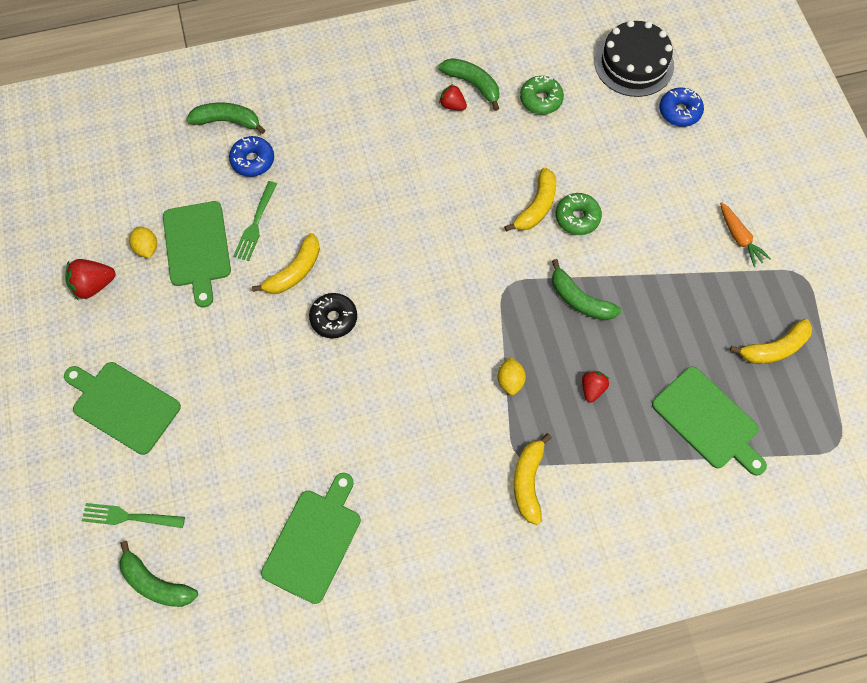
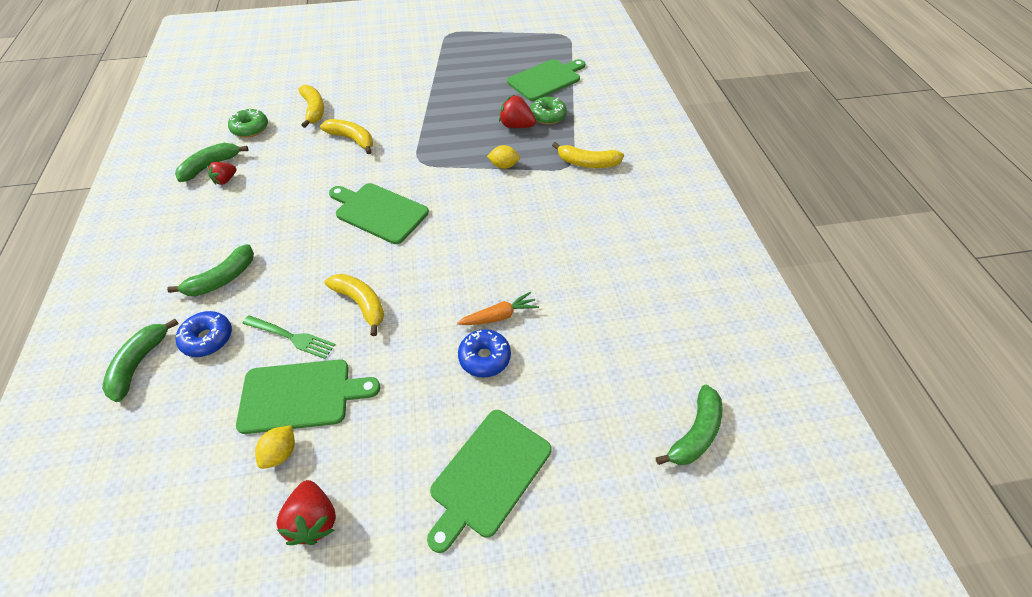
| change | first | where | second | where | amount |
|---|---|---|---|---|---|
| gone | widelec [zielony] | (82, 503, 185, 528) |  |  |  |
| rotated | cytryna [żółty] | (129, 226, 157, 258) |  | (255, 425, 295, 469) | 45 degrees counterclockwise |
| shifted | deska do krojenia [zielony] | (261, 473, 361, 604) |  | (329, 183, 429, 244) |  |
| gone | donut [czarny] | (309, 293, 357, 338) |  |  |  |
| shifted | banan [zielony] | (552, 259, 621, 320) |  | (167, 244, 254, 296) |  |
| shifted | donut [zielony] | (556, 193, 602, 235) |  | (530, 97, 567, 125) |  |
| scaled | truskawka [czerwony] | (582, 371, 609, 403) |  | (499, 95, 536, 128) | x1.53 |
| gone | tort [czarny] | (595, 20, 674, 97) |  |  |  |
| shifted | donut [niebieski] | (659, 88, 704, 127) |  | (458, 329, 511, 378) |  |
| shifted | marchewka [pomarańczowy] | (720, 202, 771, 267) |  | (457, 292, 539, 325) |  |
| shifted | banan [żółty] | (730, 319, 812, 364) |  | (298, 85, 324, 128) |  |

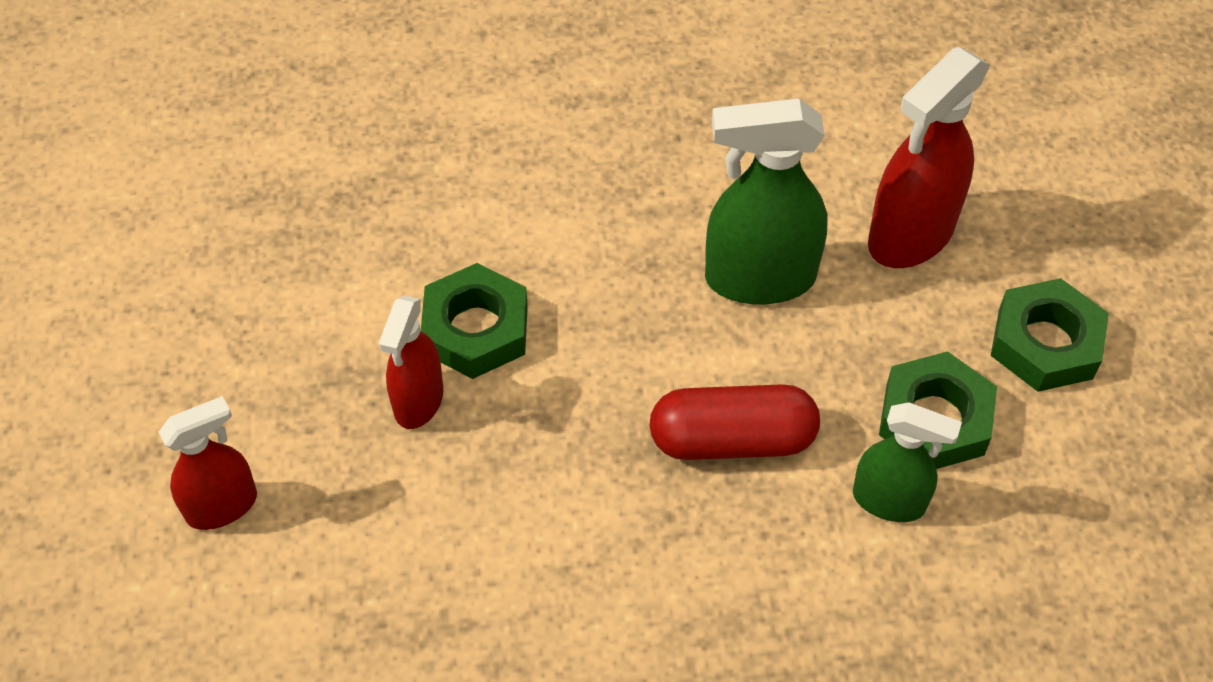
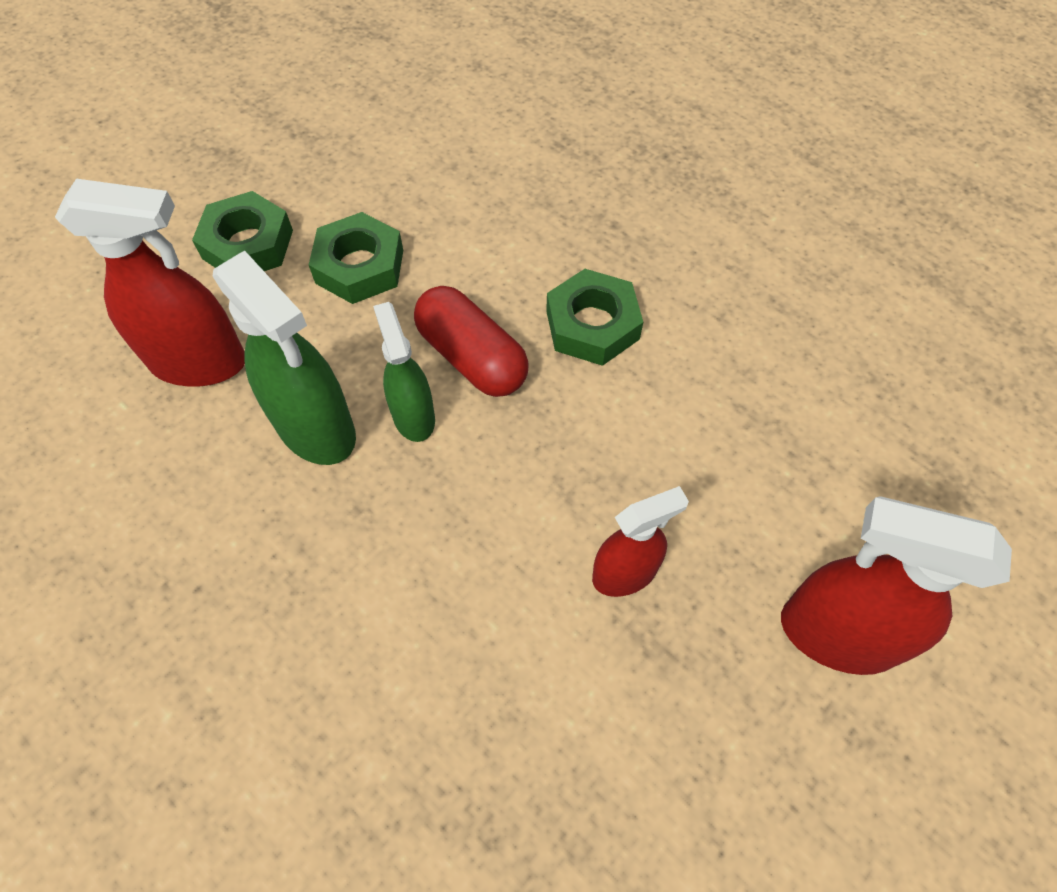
| change | first | where | second | where | amount |
|---|---|---|---|---|---|
| scaled | spryskiwacz [czerwony] | (159, 396, 257, 530) |  | (781, 496, 1012, 675) | x1.63 |
| shifted | nakrętka [zielony] | (421, 263, 528, 379) |  | (546, 269, 643, 366) |  |
| shifted | spryskiwacz [zielony] | (853, 402, 962, 522) |  | (373, 302, 435, 442) |  |

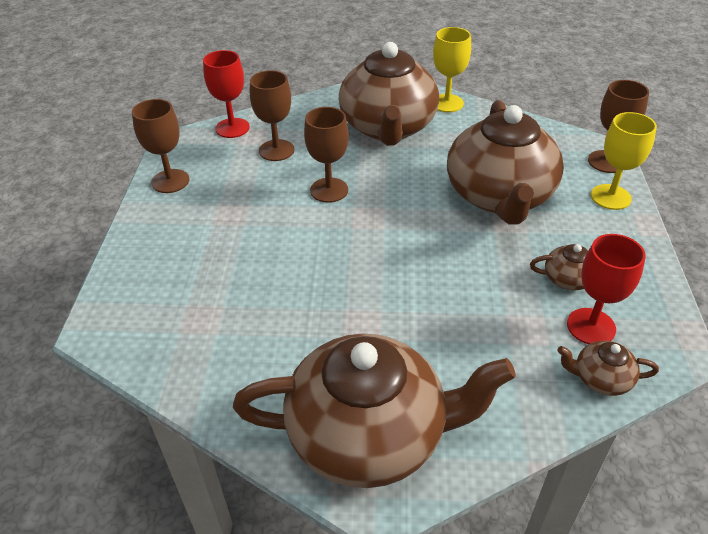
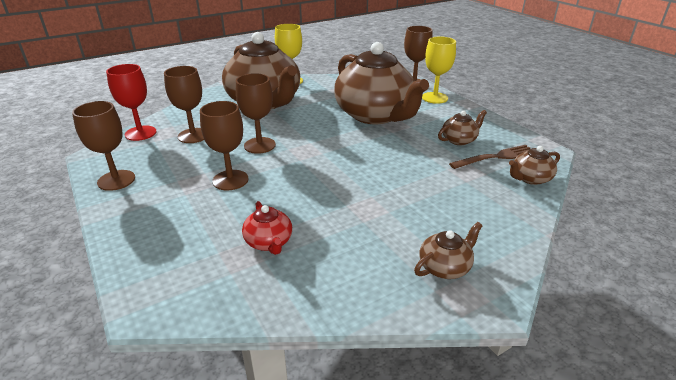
| change | first | where | second | where | amount |
|---|---|---|---|---|---|
| scaled | imbryk [brązowy] | (233, 334, 516, 488) |  | (414, 222, 483, 279) | x0.41 |
| swapped | kielich [czerwony] | (567, 234, 646, 344) | widelec [brązowy] | (449, 145, 530, 169) |  |
| new |  |  | kielich [brązowy] | (200, 101, 248, 191) |  |
| new |  |  | imbryk [czerwony] | (242, 201, 292, 255) |  |

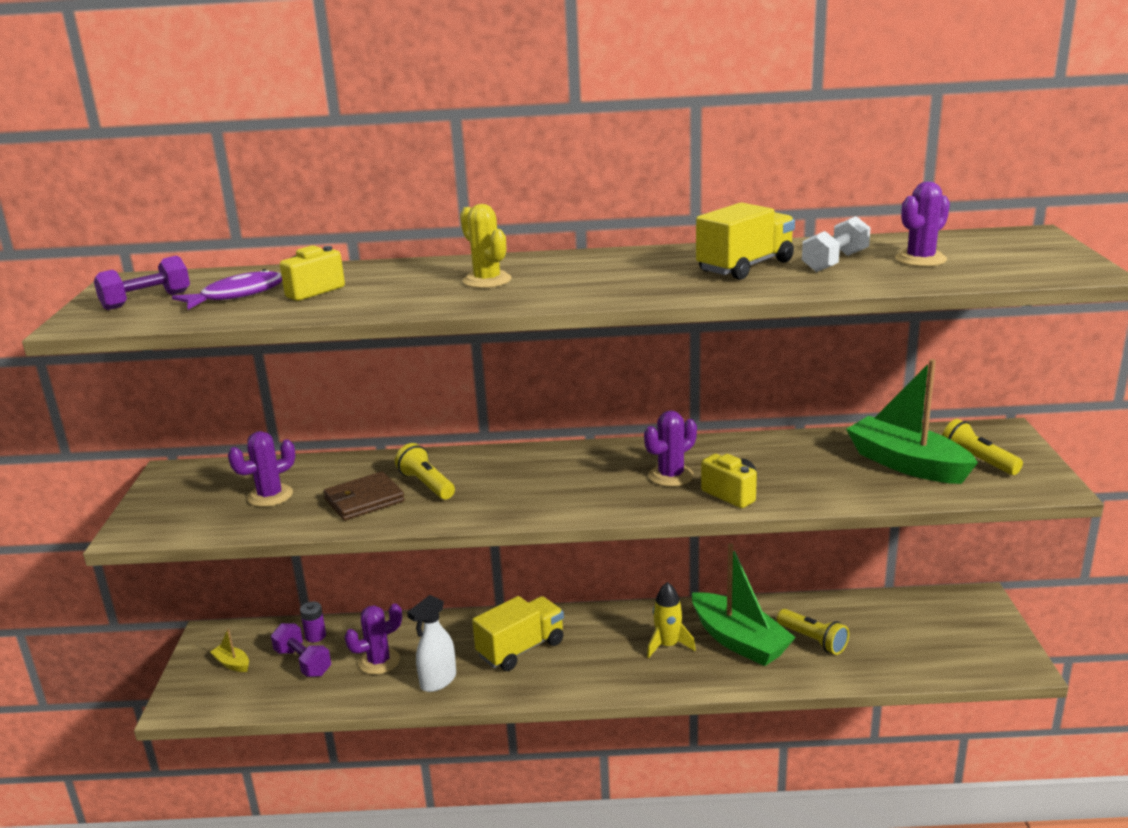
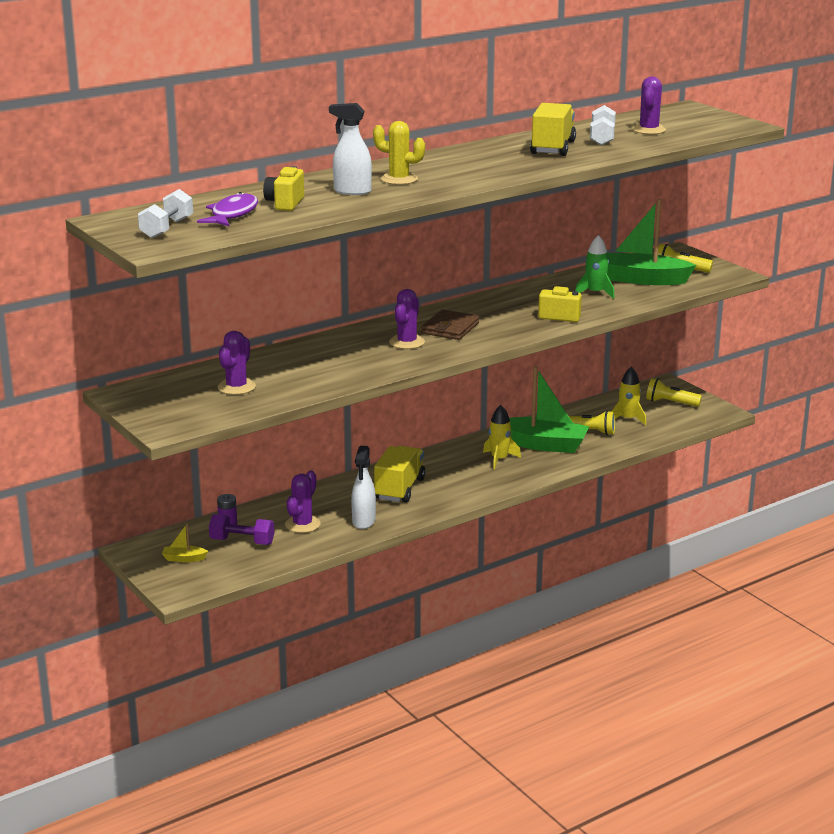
| change | first | where | second | where | amount |
|---|---|---|---|---|---|
| repainted | hantel [fioletowy] | (94, 256, 190, 310) | hantel [biały] | (138, 189, 193, 238) |  |
| shifted | portfel [brązowy] | (323, 472, 405, 521) |  | (421, 309, 479, 340) |  |
| shifted | latarka [żółty] | (395, 443, 455, 499) |  | (646, 378, 702, 407) |  |
| shifted | kaktus [fioletowy] | (644, 410, 697, 487) |  | (389, 289, 425, 349) |  |
| new |  |  | spryskiwacz [biały] | (329, 103, 372, 195) |  |
| new |  |  | rakieta [zielony] | (575, 235, 615, 299) |  |
| new |  |  | rakieta [żółty] | (612, 367, 646, 426) |  |

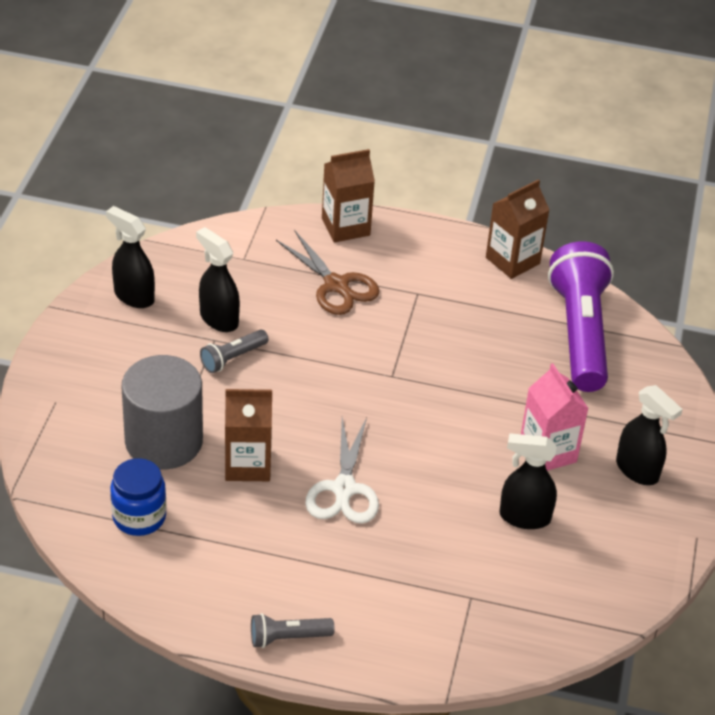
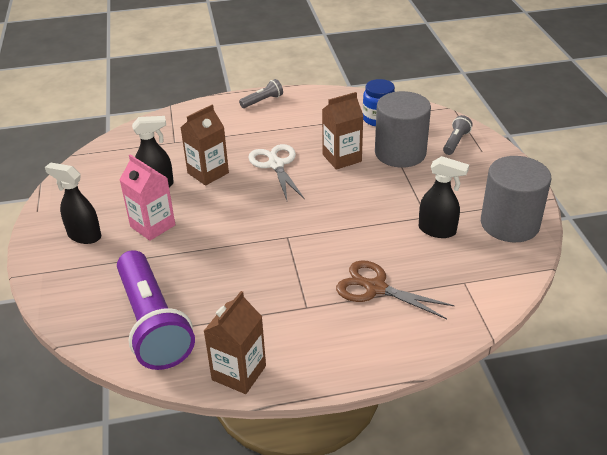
| change | first | where | second | where | amount |
|---|---|---|---|---|---|
| swapped | spryskiwacz [czarny] | (106, 206, 155, 308) | walec [szary] | (481, 156, 551, 242) |  |
| shifted | latarka [szary] | (200, 329, 269, 373) |  | (443, 115, 473, 155) |  |
| shifted | karton mleka [brązowy] | (322, 149, 375, 242) |  | (180, 105, 229, 186) |  |

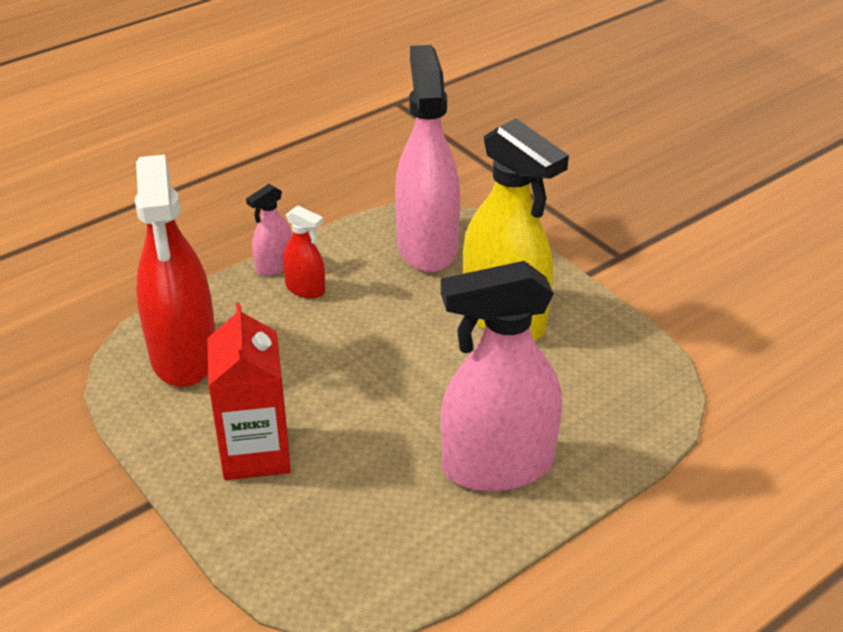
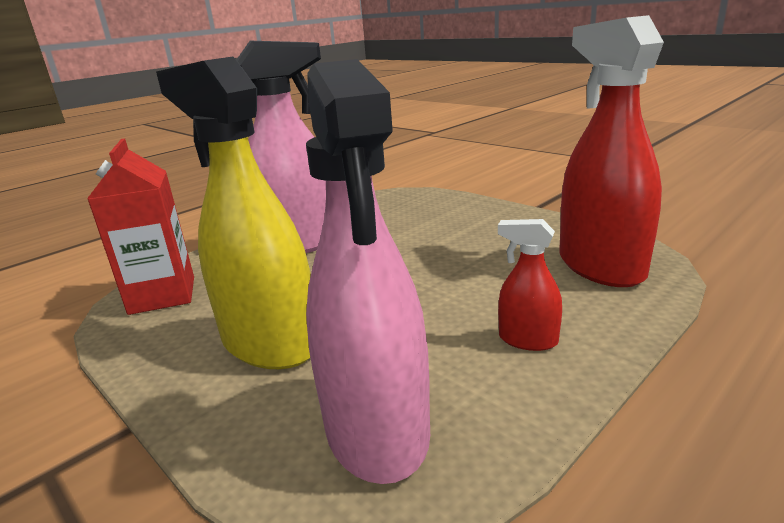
| change | first | where | second | where | amount |
|---|---|---|---|---|---|
| shifted | karton mleka [czerwony] | (207, 303, 291, 480) |  | (87, 138, 194, 315) |  |
| gone | spryskiwacz [różowy] | (246, 184, 292, 276) |  |  |  |

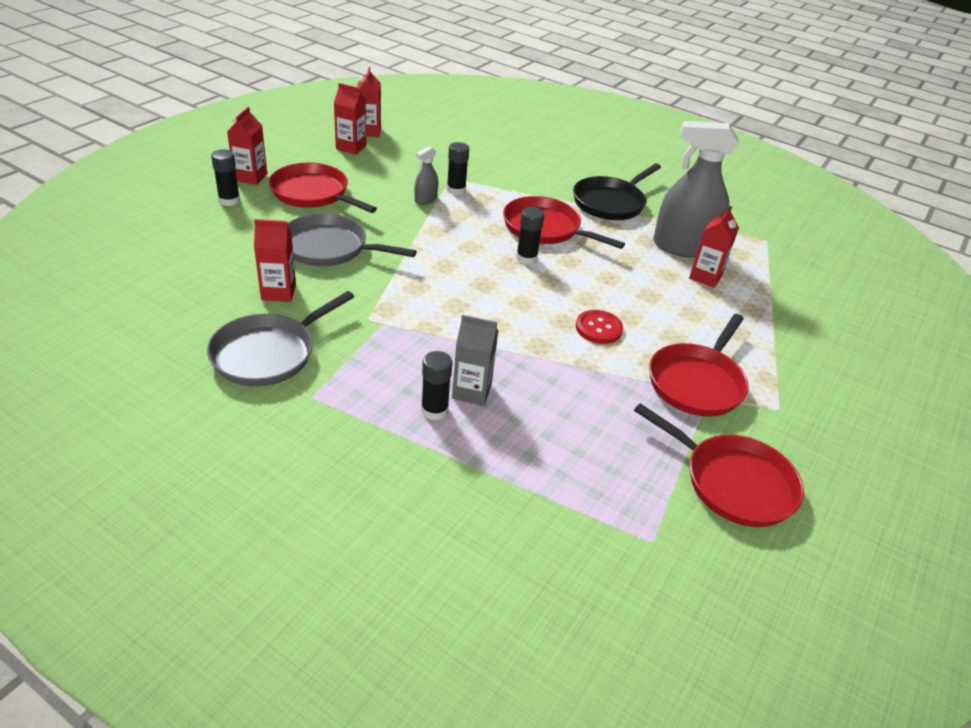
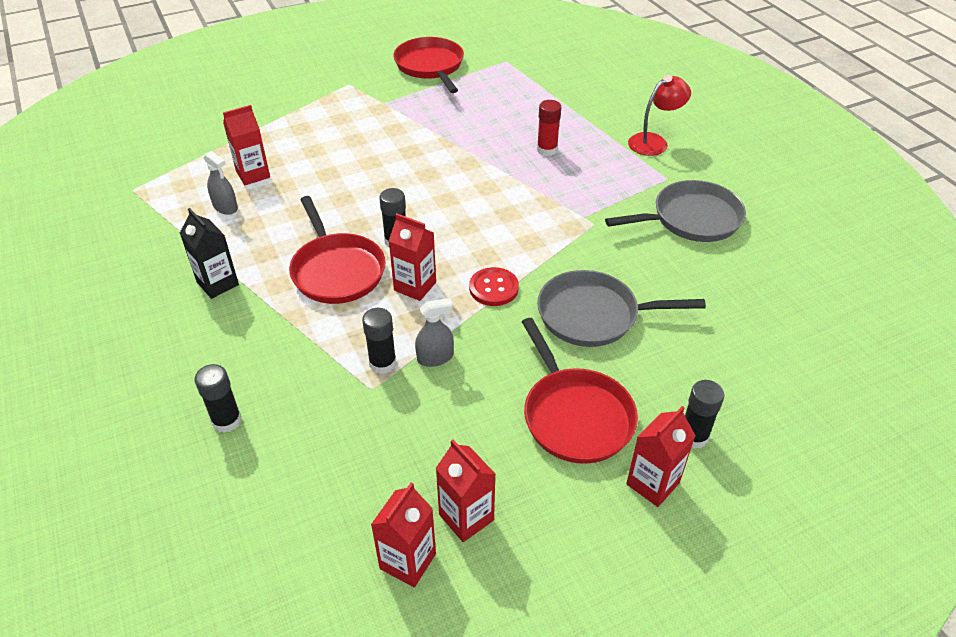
| change | first | where | second | where | amount |
|---|---|---|---|---|---|
| shifted | karton mleka [czerwony] | (254, 219, 296, 302) |  | (389, 213, 436, 301) |  |
| rotated | patelnia [szary] | (288, 213, 417, 266) |  | (537, 270, 706, 347) | 135 degrees clockwise |
| shifted | klej w sztyfcie [czarny] | (421, 351, 452, 420) |  | (195, 364, 242, 433) |  |
| swapped | karton mleka [szary] | (452, 315, 498, 406) | klej w sztyfcie [czerwony] | (537, 100, 561, 156) |  |
| swapped | patelnia [czarny] | (573, 164, 661, 220) | karton mleka [czarny] | (180, 208, 239, 299) |  |
| shifted | guzik [czerwony] | (576, 310, 623, 344) |  | (469, 267, 519, 306) |  |
| gone | patelnia [czerwony] | (649, 314, 749, 416) |  |  |  |
| scaled | spryskiwacz [szary] | (653, 121, 739, 258) |  | (203, 151, 238, 215) | x0.45 |
| new |  |  | lampka [czerwony] | (628, 75, 691, 156) |  |

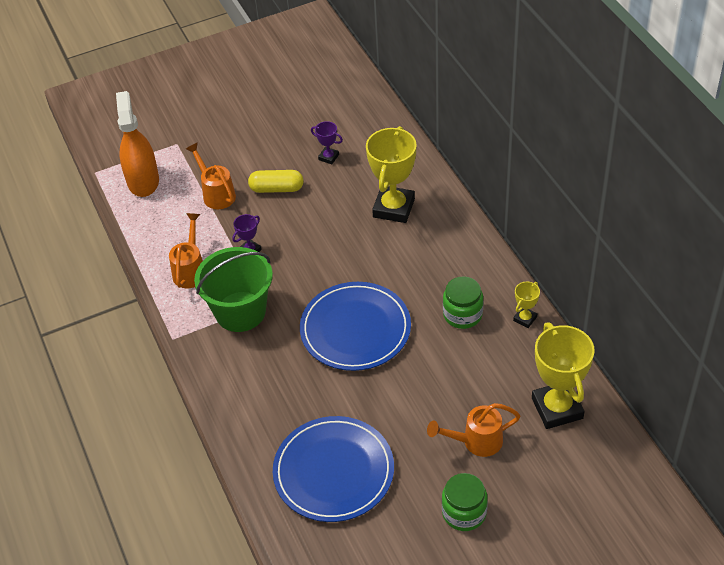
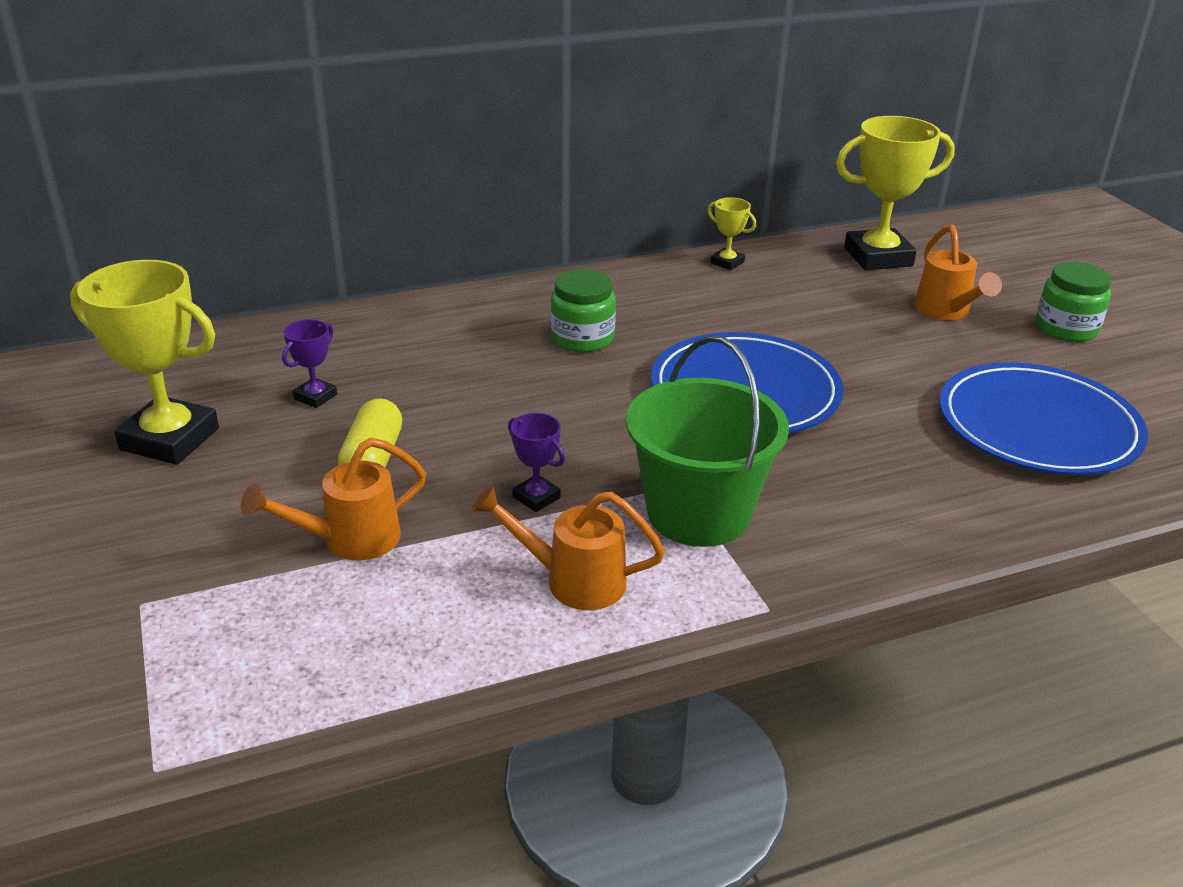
| change | first | where | second | where | amount |
|---|---|---|---|---|---|
| gone | spryskiwacz [pomarańczowy] | (116, 91, 159, 197) |  |  |  |
| shifted | puchar [żółty] | (366, 126, 417, 223) |  | (70, 260, 219, 465) |  |
| shifted | słoik [zielony] | (443, 276, 483, 329) |  | (551, 269, 616, 352) |  |

